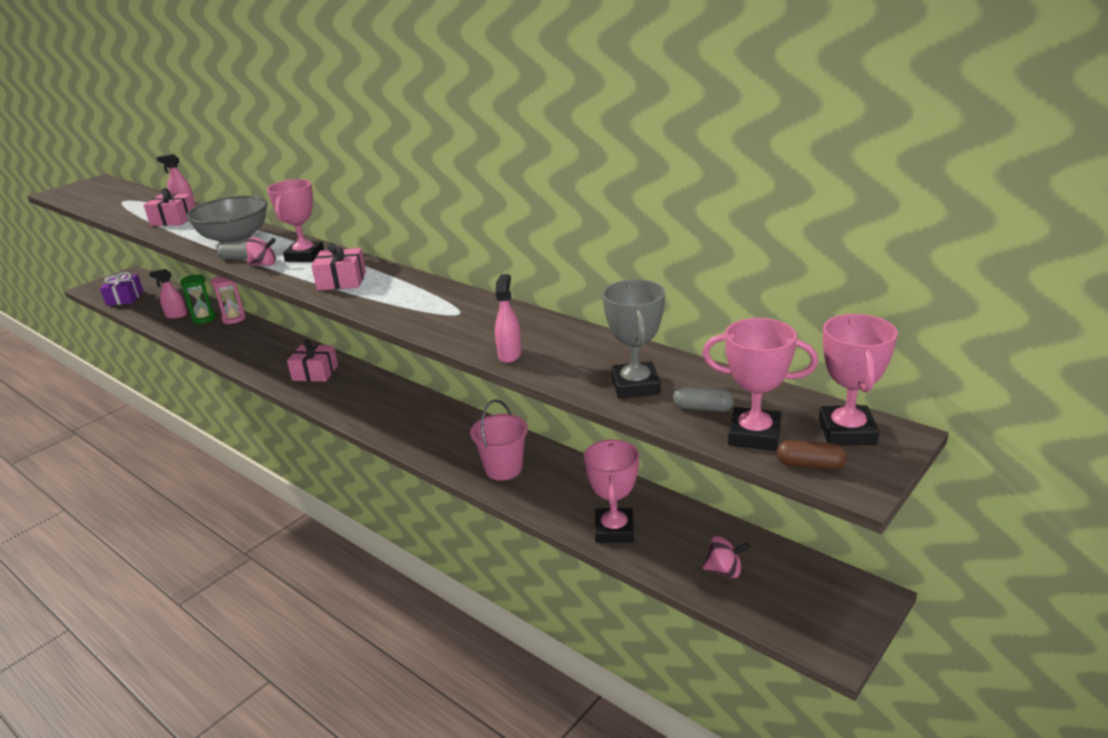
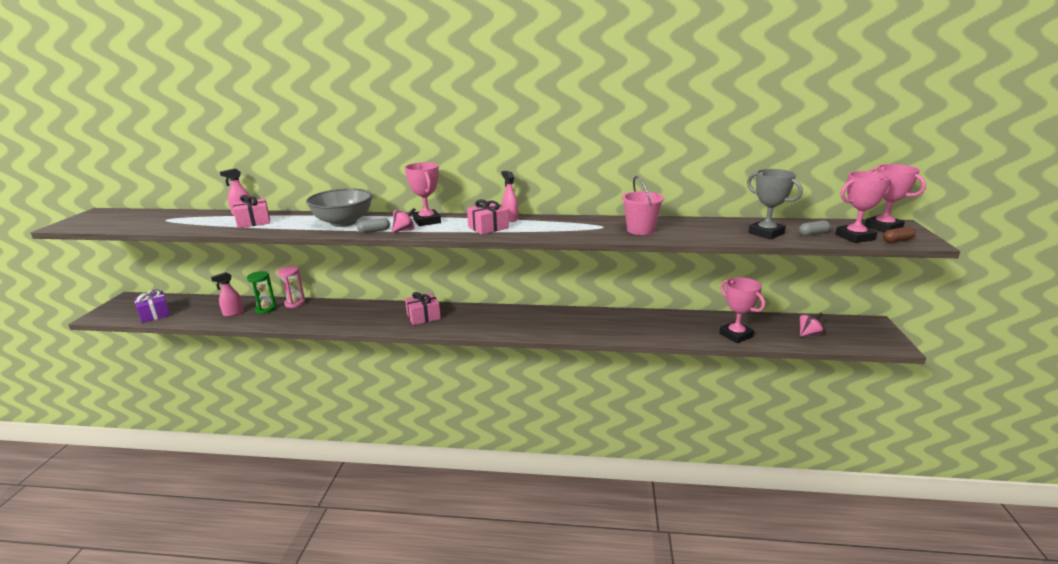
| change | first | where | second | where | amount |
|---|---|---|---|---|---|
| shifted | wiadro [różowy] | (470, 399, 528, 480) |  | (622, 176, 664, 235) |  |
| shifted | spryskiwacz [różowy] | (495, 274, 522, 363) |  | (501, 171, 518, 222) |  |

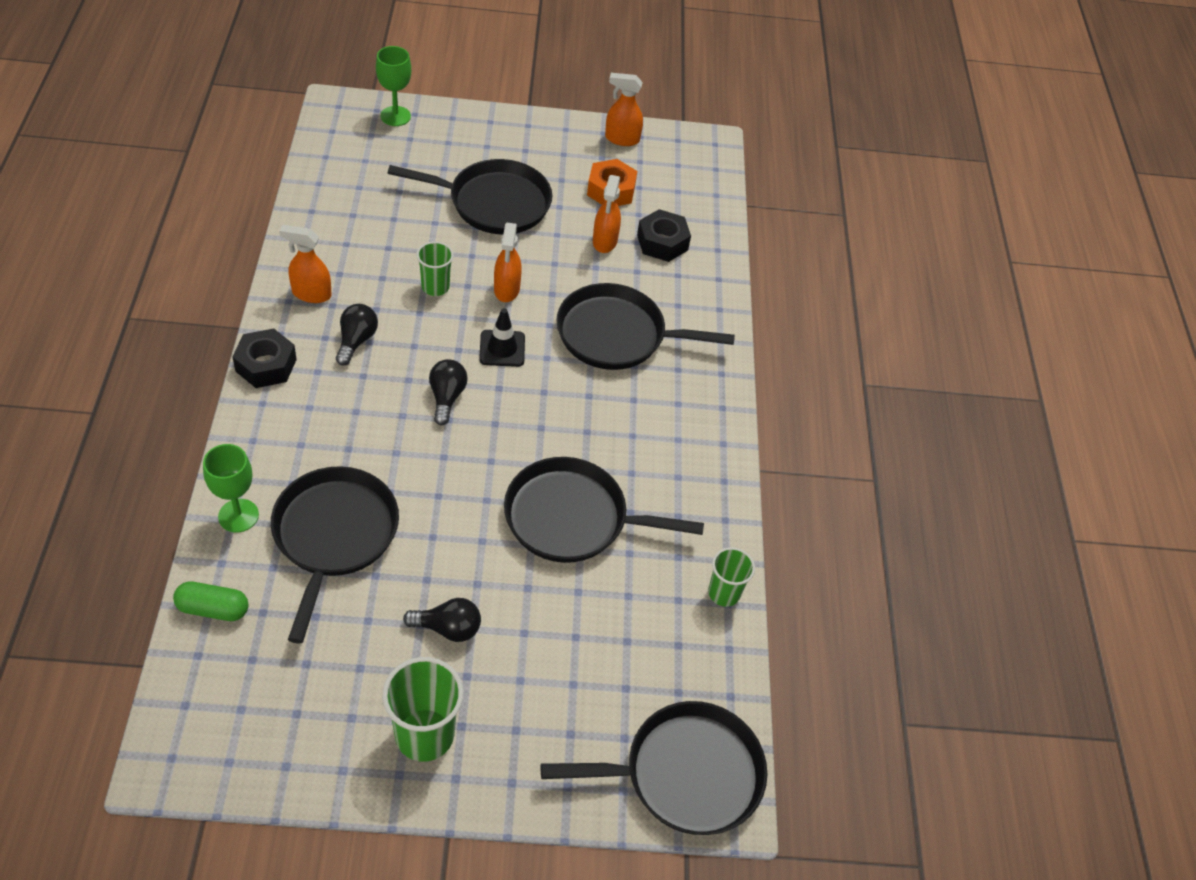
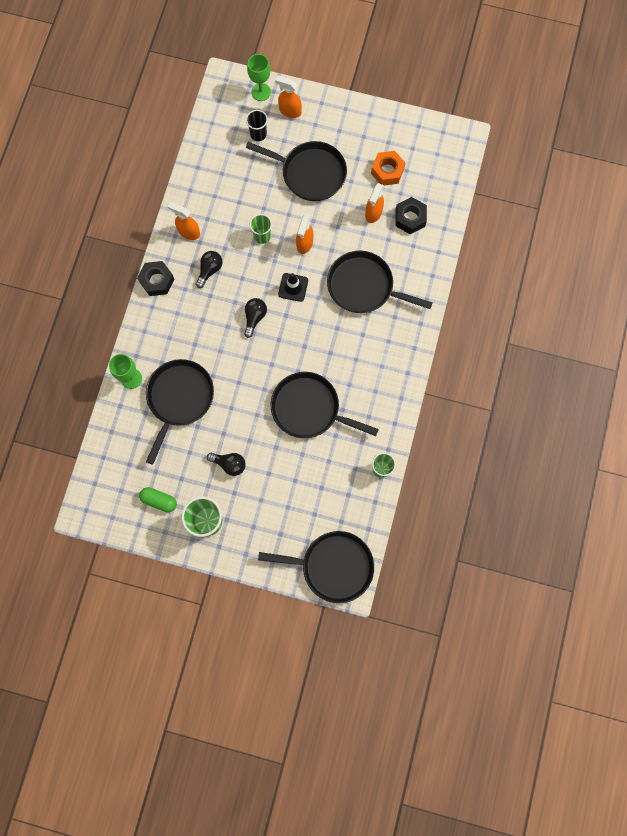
| change | first | where | second | where | amount |
|---|---|---|---|---|---|
| shifted | kapsułka [zielony] | (173, 581, 248, 621) |  | (139, 487, 177, 512) |  |
| shifted | spryskiwacz [pomarańczowy] | (605, 73, 643, 146) |  | (275, 76, 302, 118) |  |
| new |  |  | szklanka [czarny] | (246, 110, 268, 141) |  |

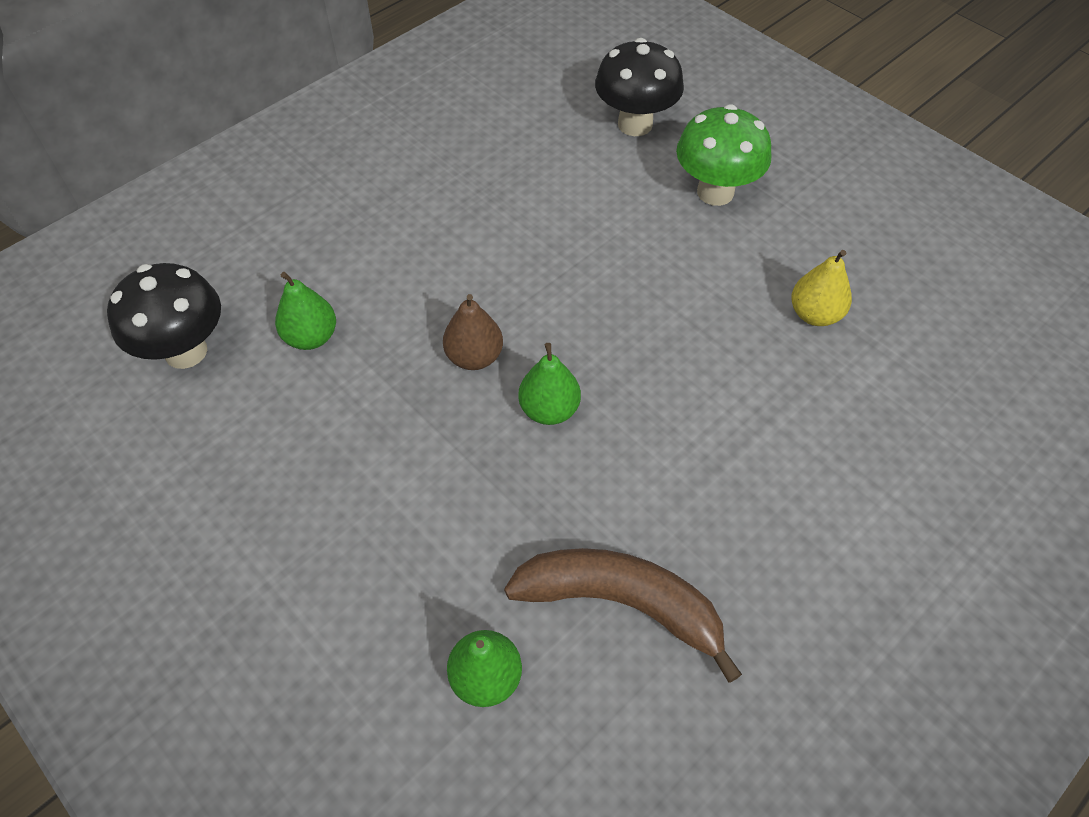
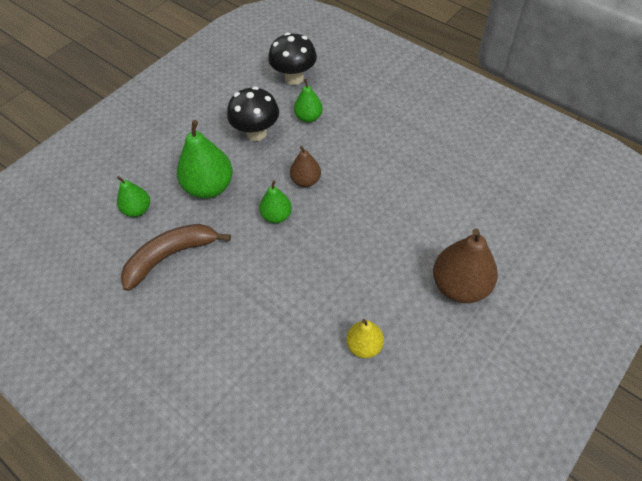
| change | first | where | second | where | amount |
|---|---|---|---|---|---|
| rotated | banan [brązowy] | (504, 548, 742, 683) |  | (121, 224, 231, 291) | 135 degrees counterclockwise |
| shifted | grzyb [czarny] | (595, 38, 684, 136) |  | (227, 86, 279, 141) |  |
| swapped | grzyb [zielony] | (676, 104, 771, 206) | gruszka [brązowy] | (433, 229, 498, 303) |  |
| new |  |  | gruszka [zielony] | (177, 120, 233, 199) |  |

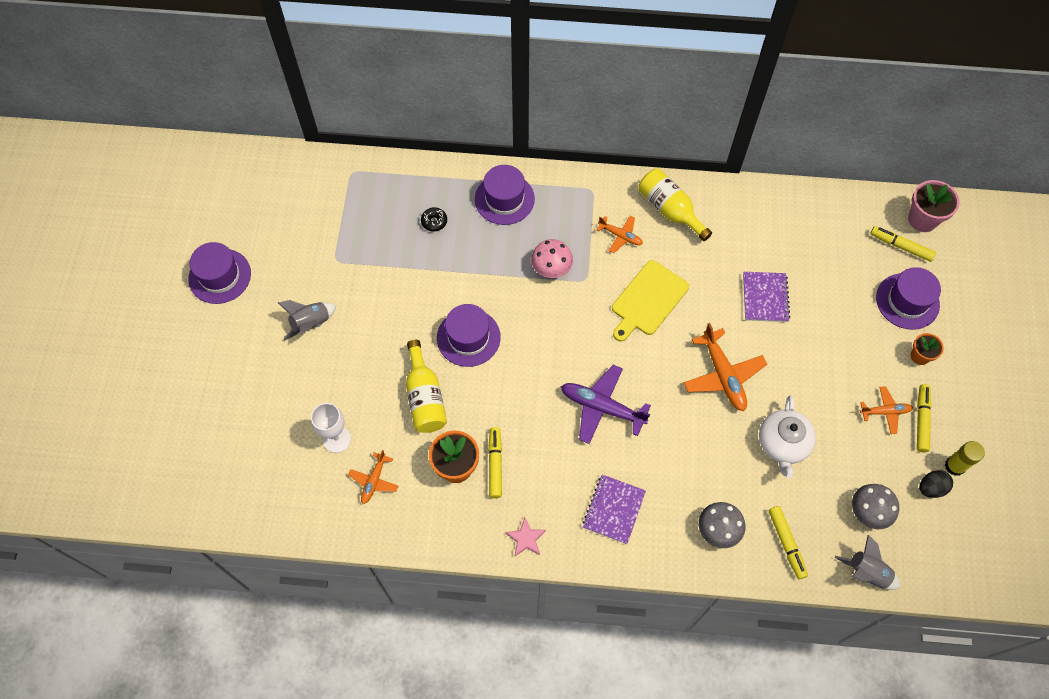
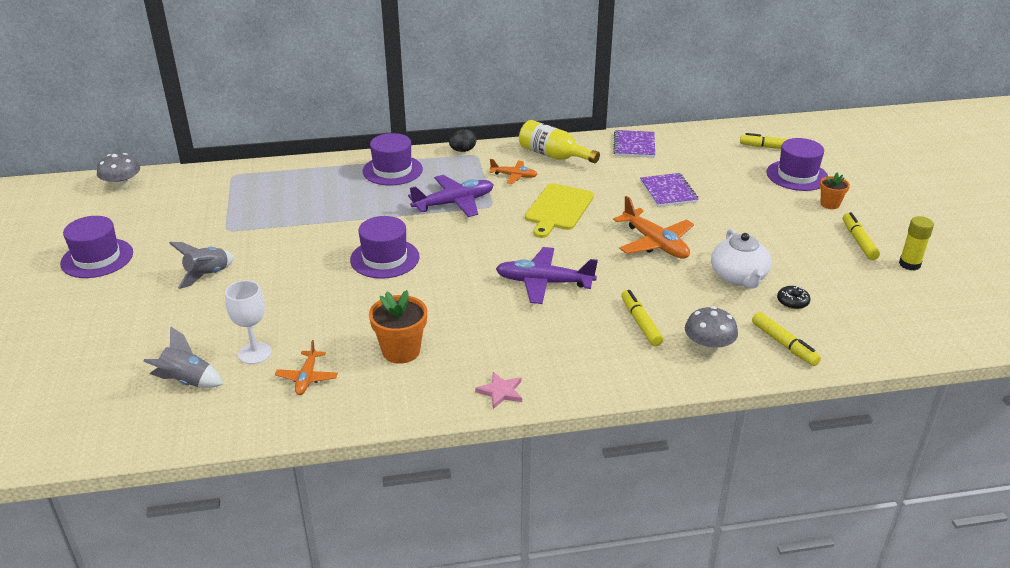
| change | first | where | second | where | amount |
|---|---|---|---|---|---|
| gone | butelka [żółty] | (406, 340, 447, 433) |  |  |  |
| shifted | donut [czarny] | (421, 207, 447, 232) |  | (777, 286, 810, 309) |  |
| shifted | flamaster [żółty] | (488, 427, 502, 498) |  | (621, 290, 663, 346) |  |
| swapped | grzyb [różowy] | (531, 239, 573, 278) | samolot [fioletowy] | (408, 175, 494, 217) |  |
| shifted | zeszyt [fioletowy] | (583, 475, 646, 544) |  | (613, 130, 655, 158) |  |
| shifted | rakieta [szary] | (835, 535, 900, 590) |  | (143, 326, 223, 388) |  |
| shifted | grzyb [szary] | (852, 484, 899, 529) |  | (97, 153, 140, 190) |  |
| gone | samolot [pomarańczowy] | (860, 386, 913, 434) |  |  |  |
| gone | doniczka [różowy] | (908, 180, 960, 232) |  |  |  |
| shifted | jajko [czarny] | (919, 470, 953, 498) |  | (449, 129, 476, 152) |  |

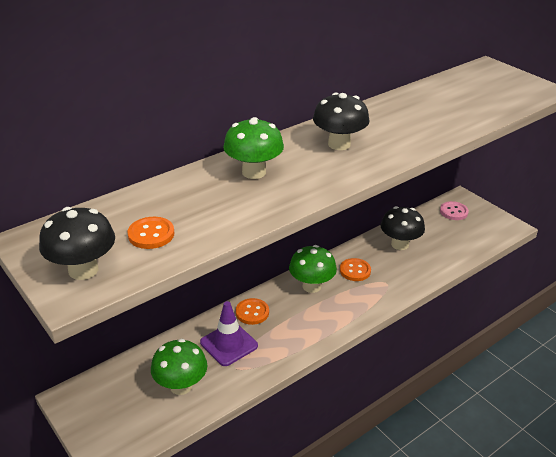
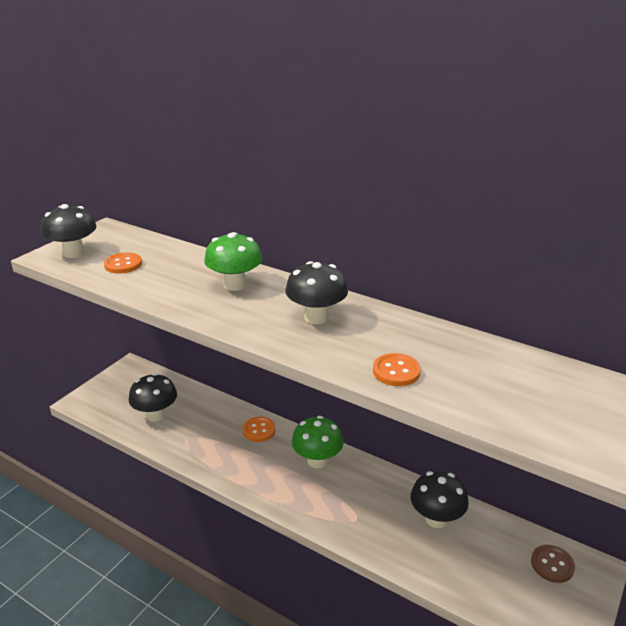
| change | first | where | second | where | amount |
|---|---|---|---|---|---|
| repainted | grzyb [zielony] | (151, 339, 207, 395) | grzyb [czarny] | (129, 373, 177, 422) |  |
| gone | pachołek [fioletowy] | (200, 301, 258, 366) |  |  |  |
| shifted | guzik [pomarańczowy] | (340, 258, 371, 281) |  | (373, 353, 421, 386) |  |
| repainted | guzik [różowy] | (440, 201, 469, 220) | guzik [brązowy] | (531, 545, 575, 583) |  |

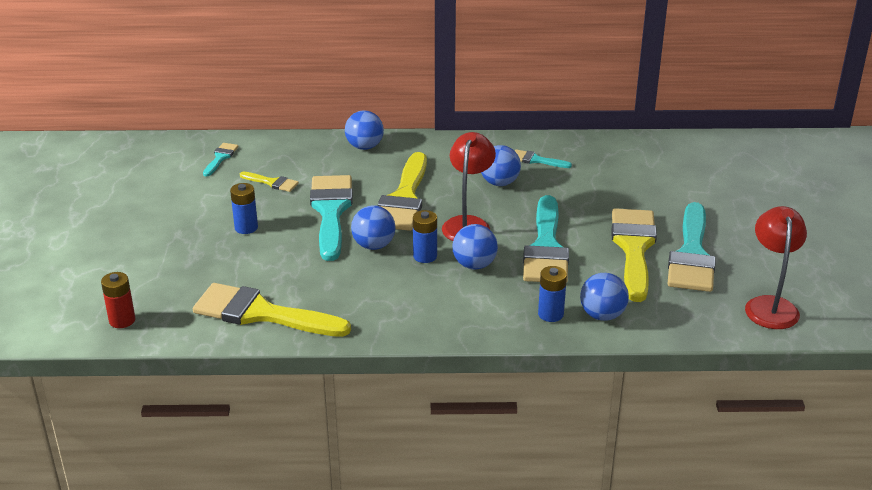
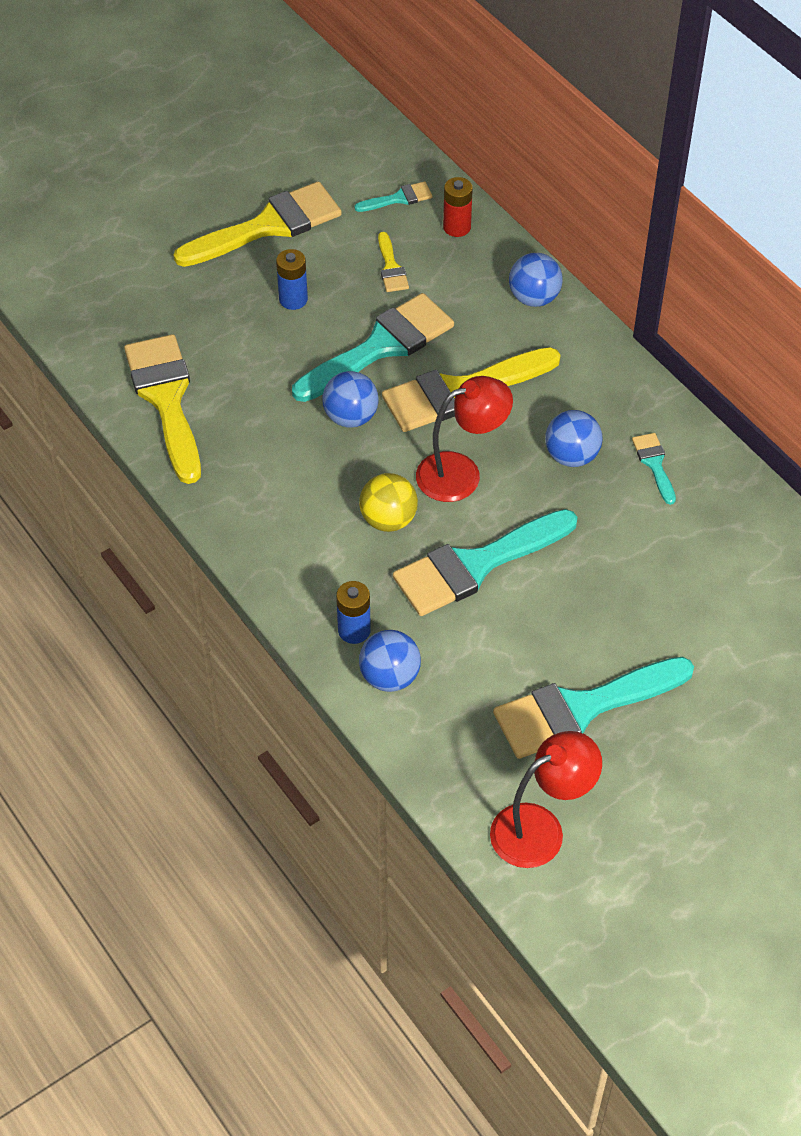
| change | first | where | second | where | amount |
|---|---|---|---|---|---|
| shifted | bateria [czerwony] | (101, 272, 135, 328) |  | (443, 177, 473, 237) |  |
| gone | bateria [niebieski] | (413, 210, 437, 263) |  |  |  |
| repainted | piłka [niebieski] | (452, 224, 498, 270) | piłka [żółty] | (359, 473, 418, 532) |  |
| shifted | pędzel [żółty] | (611, 208, 657, 302) |  | (174, 182, 342, 267) |  |

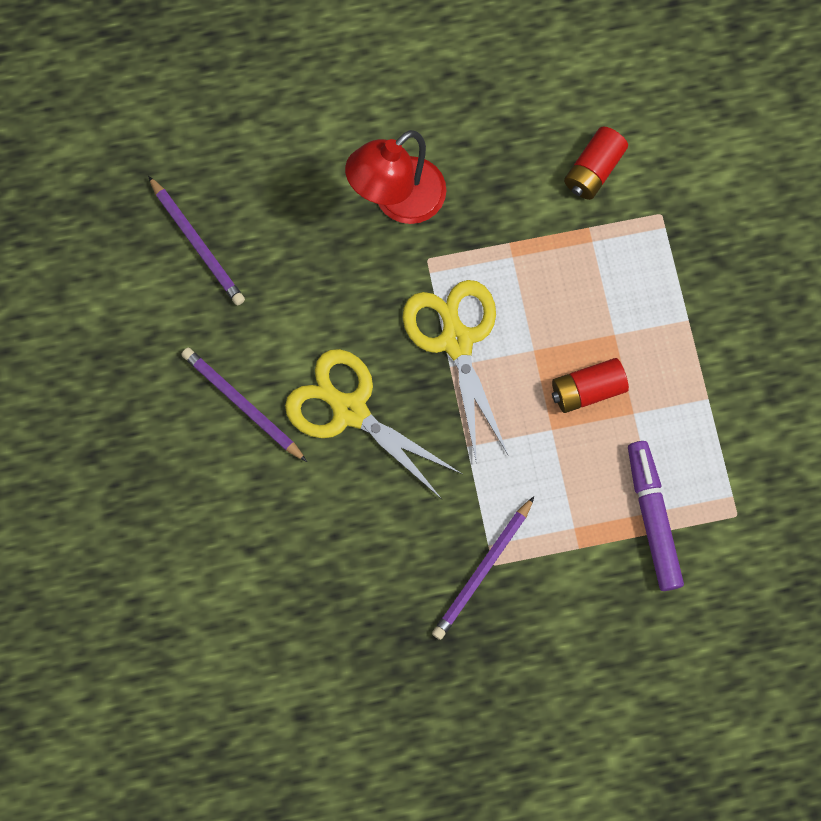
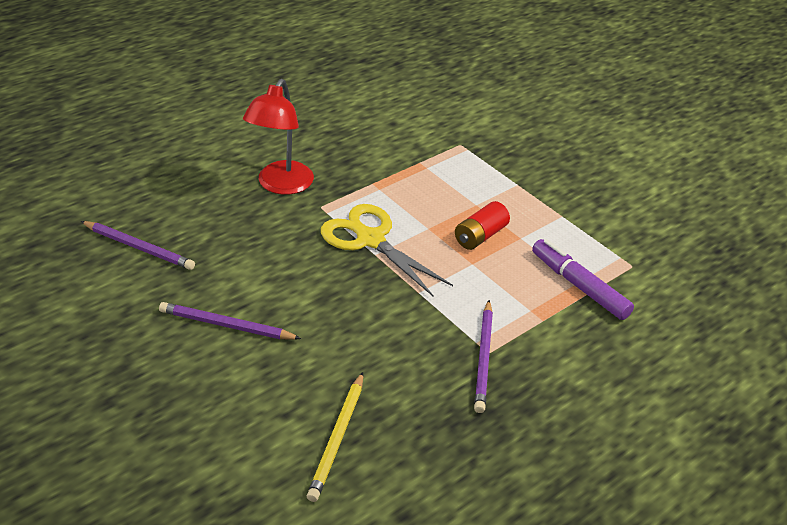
| change | first | where | second | where | amount |
|---|---|---|---|---|---|
| gone | nożyczki [żółty] | (285, 349, 462, 499) |  |  |  |
| gone | bateria [czerwony] | (564, 126, 628, 200) |  |  |  |
| new |  |  | ołówek [żółty] | (307, 372, 363, 502) |  |

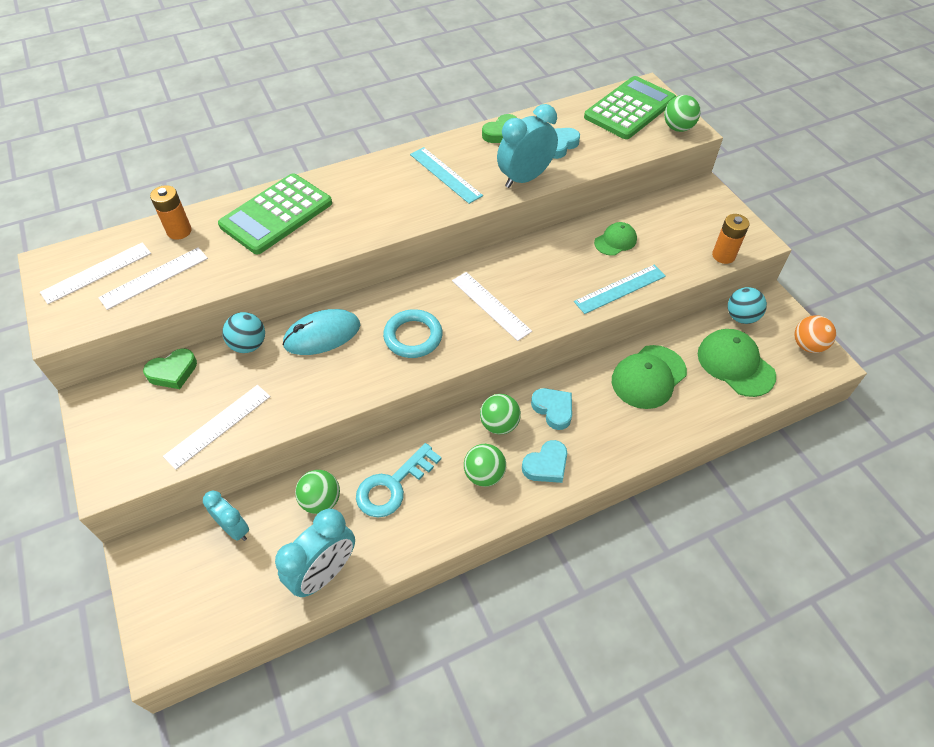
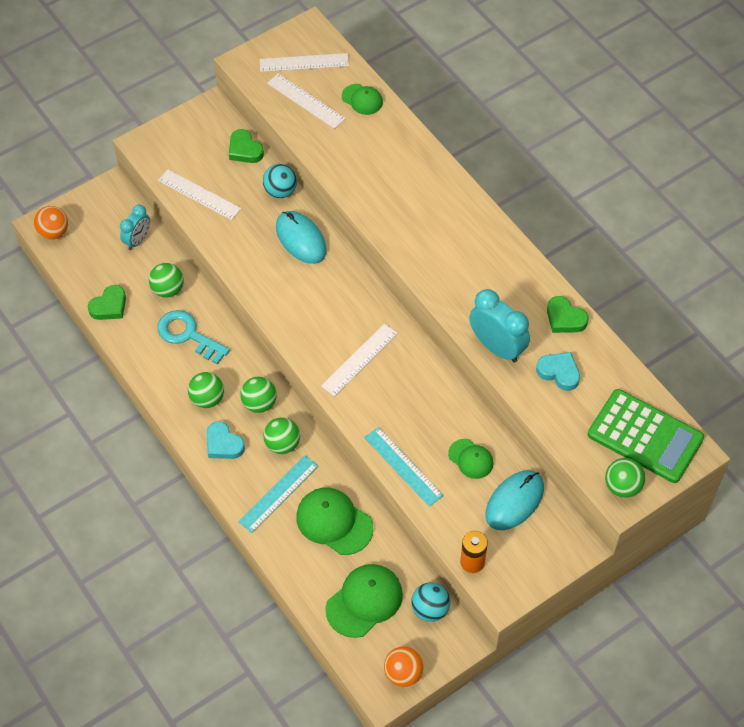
| change | first | where | second | where | amount |
|---|---|---|---|---|---|
| rotated | linijka [biały] | (40, 242, 151, 304) |  | (260, 53, 349, 72) | 45 degrees counterclockwise |
| swapped | bateria [pomarańczowy] | (150, 185, 192, 240) | czapka [zielony] | (342, 84, 383, 115) |  |
| gone | kalkulator [zielony] | (218, 173, 332, 254) |  |  |  |
| swapped | budzik [turkusowy] | (275, 509, 355, 597) | serce [zielony] | (88, 285, 126, 320) |  |
| gone | pierścień [turkusowy] | (383, 309, 443, 358) |  |  |  |
| shifted | linijka [turkusowy] | (410, 147, 483, 204) |  | (239, 456, 318, 533) |  |
| swapped | serce [turkusowy] | (531, 388, 572, 430) | piłka [zielony] | (263, 417, 300, 454) |  |
| new |  |  | piłka [pomarańczowy] | (34, 206, 68, 240) |  |
| new |  |  | myszka [turkusowy] | (485, 470, 544, 530) |  |

